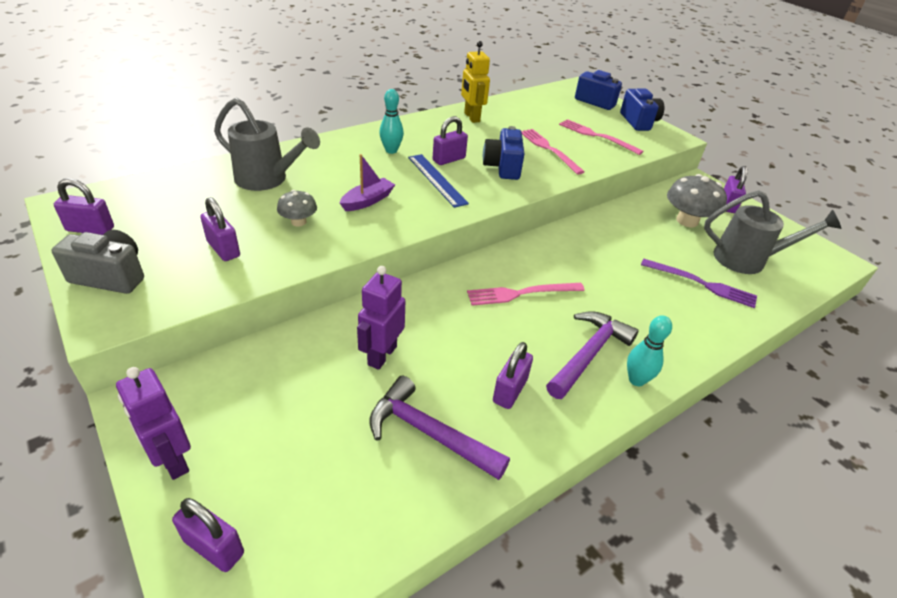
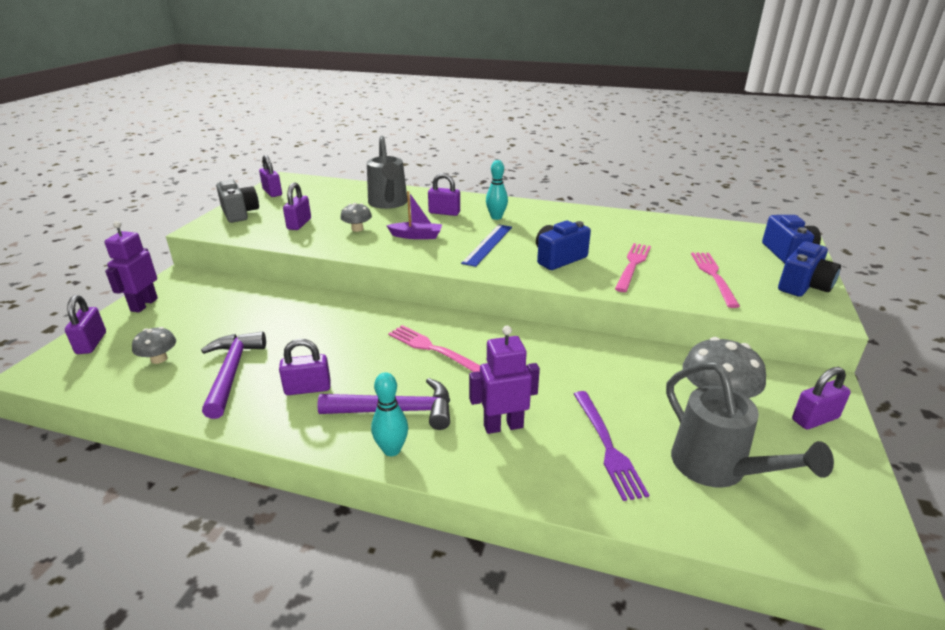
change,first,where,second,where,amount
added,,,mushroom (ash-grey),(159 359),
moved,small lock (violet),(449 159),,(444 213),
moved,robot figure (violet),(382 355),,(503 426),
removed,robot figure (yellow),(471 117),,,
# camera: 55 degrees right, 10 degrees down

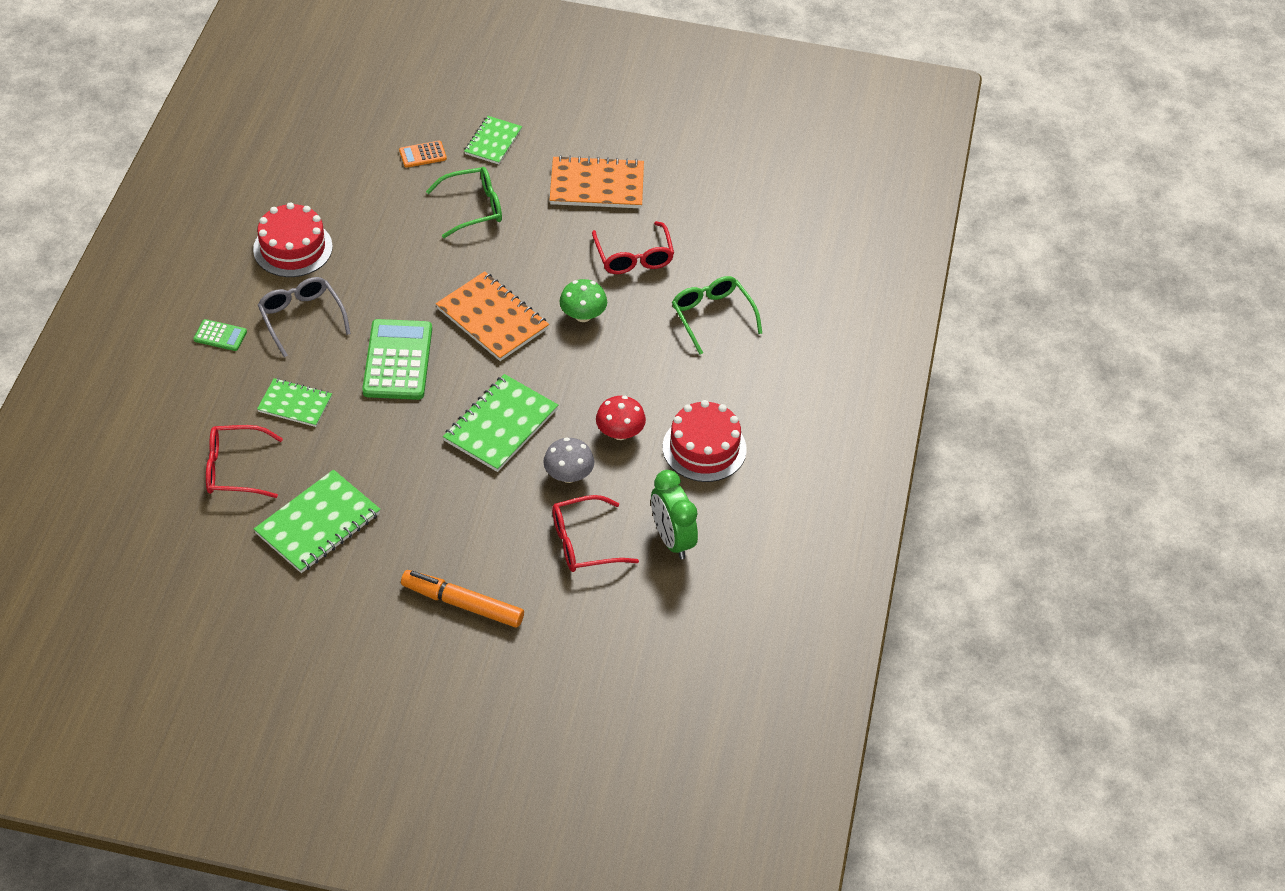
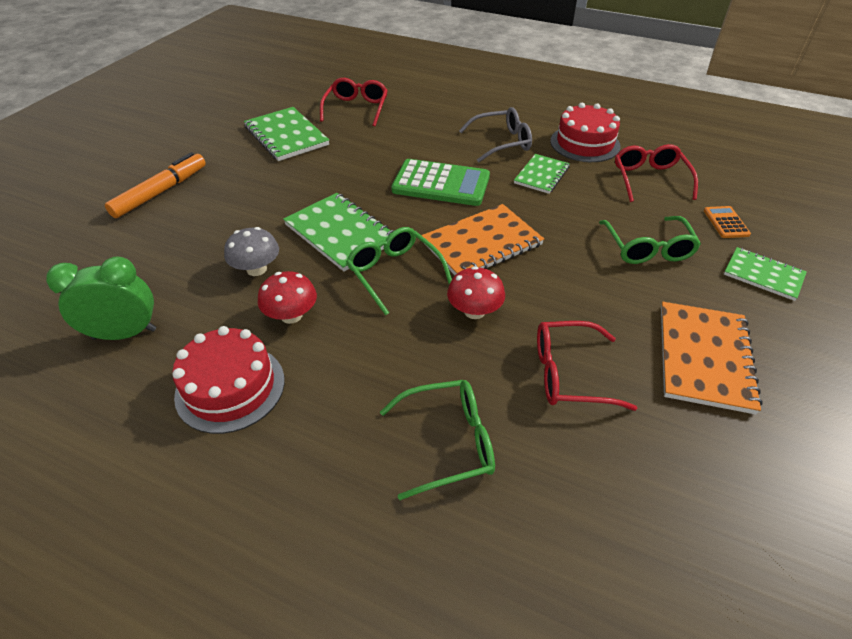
change,first,where,second,where,amount
added,,,spectacles (leaf-green),(394 273),
recoloured,mushroom (leaf-green),(583 315),mushroom (scarlet),(474 311),
moved,notebook (leaf-green),(295 404),,(541 175),
moved,spectacles (scarlet),(584 543),,(649 179),
removed,calculator (leaf-green),(220 336),,,
# camera: 105 degrees right, 5 degrees down

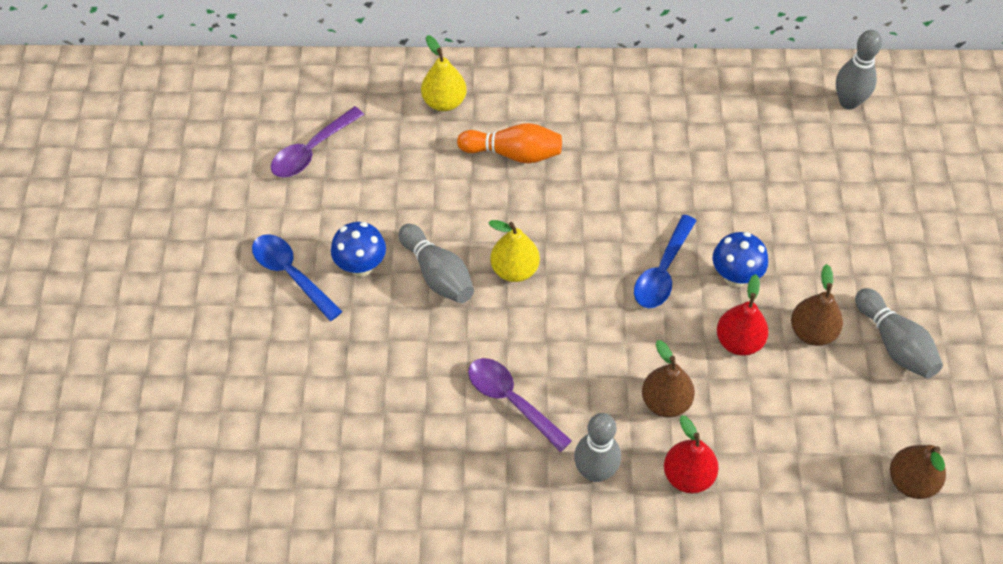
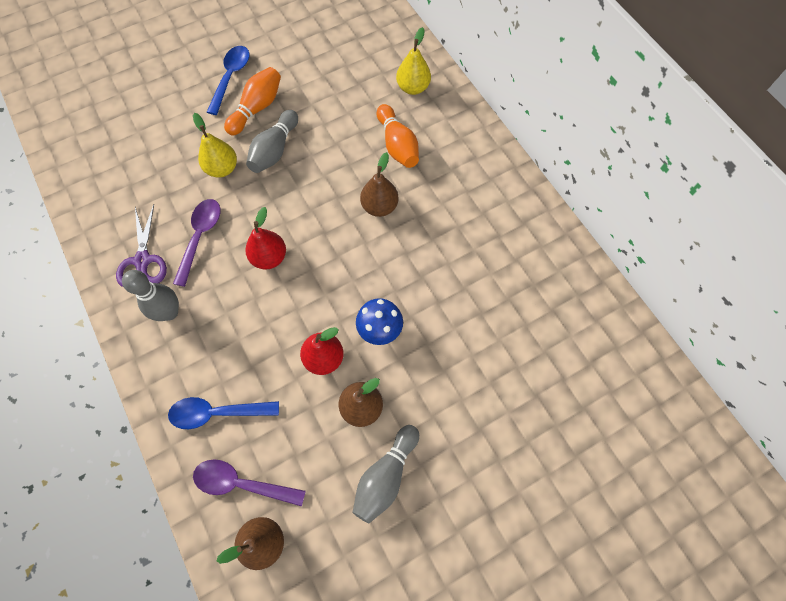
change,first,where,second,where,amount
added,,,scissors (violet),(143 260),
moved,teaspoon (blue),(662 271),,(217 413),
moved,pear (yellow),(514 270),,(222 168),
moved,teaspoon (violet),(312 150),,(242 483),
replaced,mushroom (blue),(361 266),skittle (bright orange),(257 108),
moved,pear (scarlet),(688 476),,(269 257),
moved,pear (dark brown),(665 402),,(379 206),
removed,skittle (ash-grey),(848 102),,,
# camera: 60 degrees right, 10 degrees up

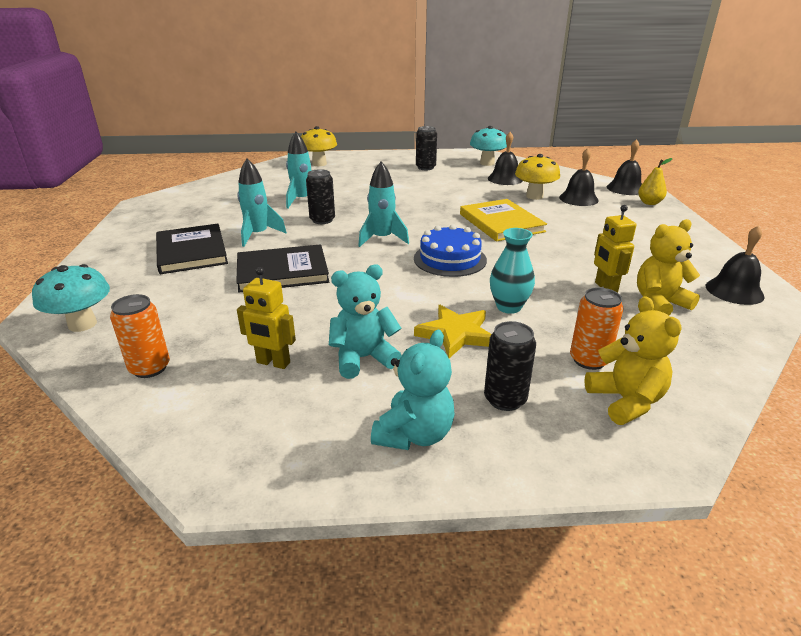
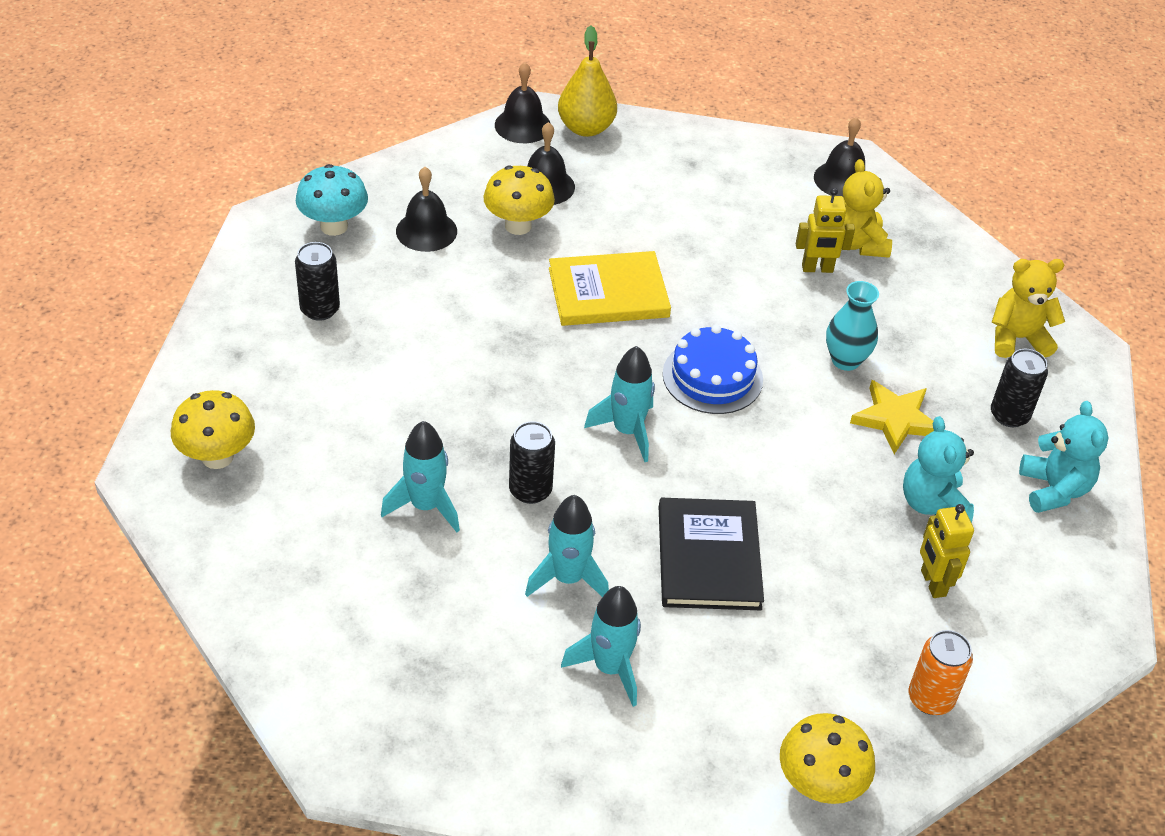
change,first,where,second,where,amount
resized,pear (yellow),(649 203),,(586 128),x1.55
replaced,book (jet-black),(191 252),toy rocket (teal),(610 668),
recoloured,mushroom (teal),(82 324),mushroom (yellow),(819 785),
turned,robot figure (yellow),(273 363),,(932 583),135 degrees clockwise
turned,stuffed bear (teal),(414 434),,(1054 489),45 degrees clockwise
removed,tin (bright orange),(589 360),,,
# camera: 80 degrees left, 15 degrees up

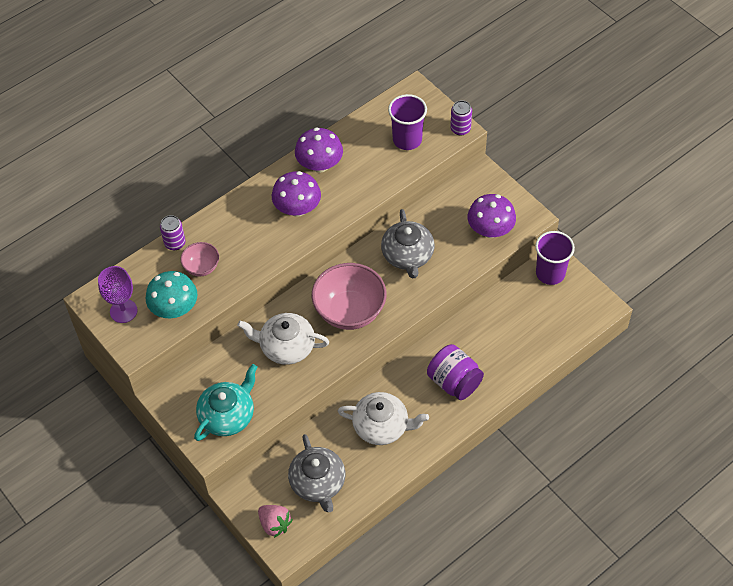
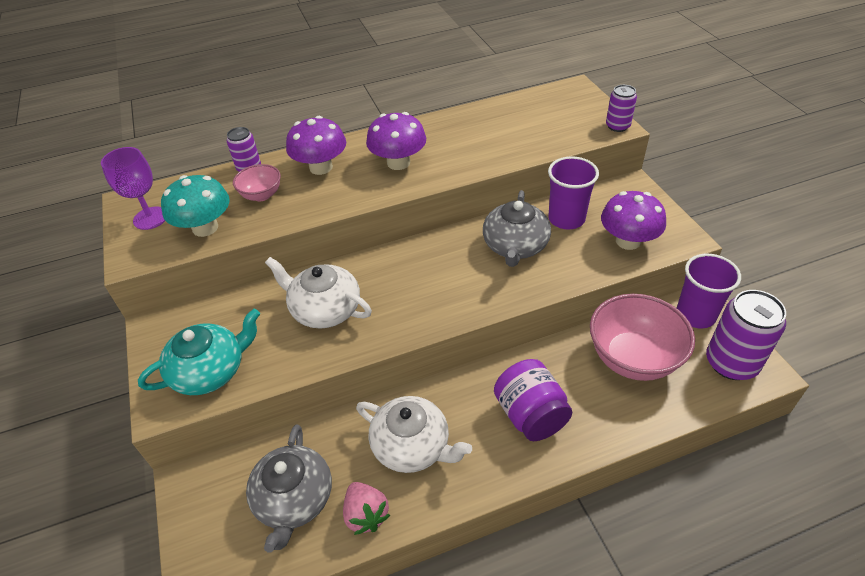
change,first,where,second,where,amount
moved,mushroom (violet),(319 165),,(321 167),
moved,berry (rosy),(275 524),,(366 514),
moved,tumbler (violet),(407 140),,(566 219),
moved,bowl (rosy),(350 311),,(633 358),
added,,,tin (violet),(731 363),
# camera: 20 degrees right, 10 degrees down

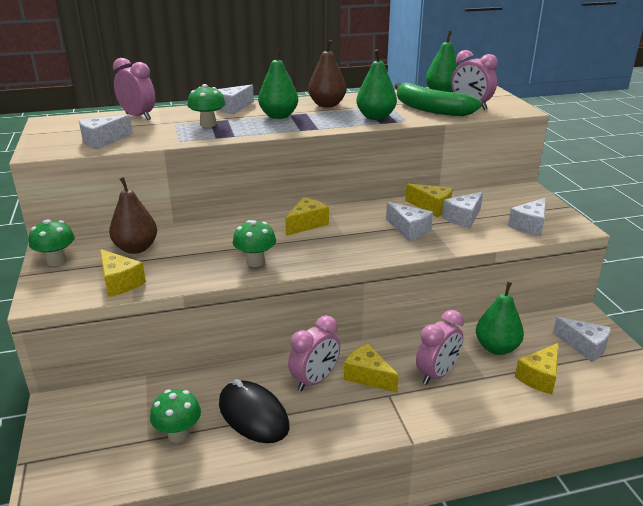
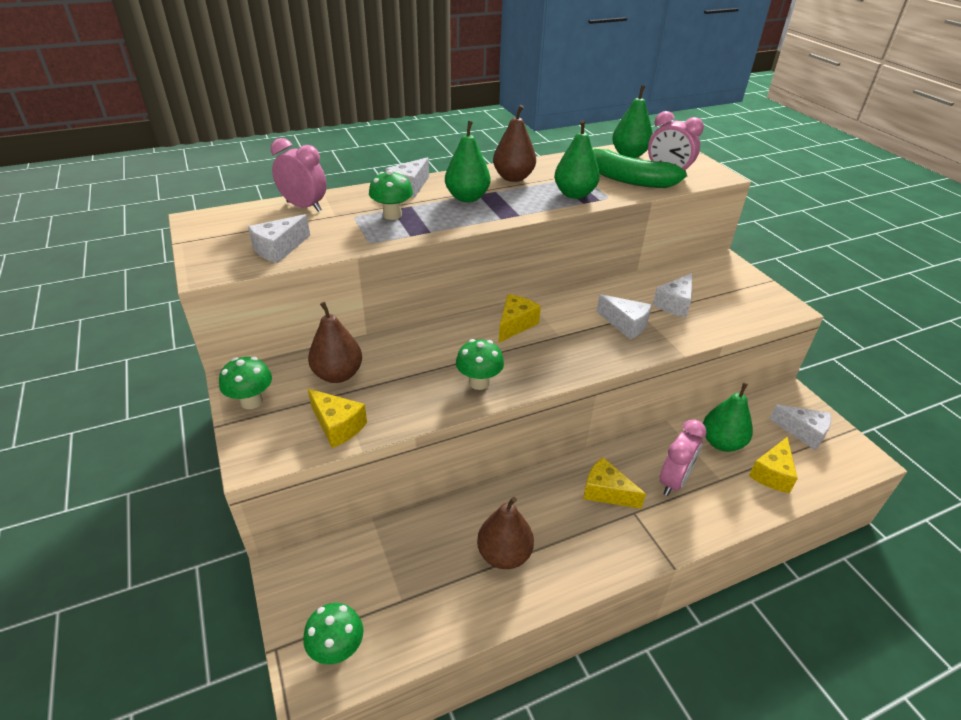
change,first,where,second,where,amount
moved,mushroom (leaf-green),(178 434),,(337 649),
replaced,mouse (jet-black),(253 415),pear (dark brown),(504 554),
removed,alarm clock (rosy),(315 380),,,
removed,cheese (yellow),(431 207),,,
removed,cheese (snow-white),(529 226),,,
# camera: 10 degrees left, 10 degrees up

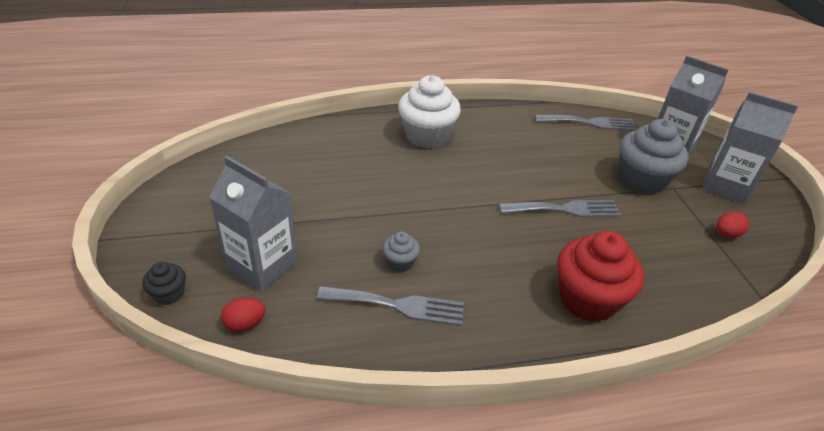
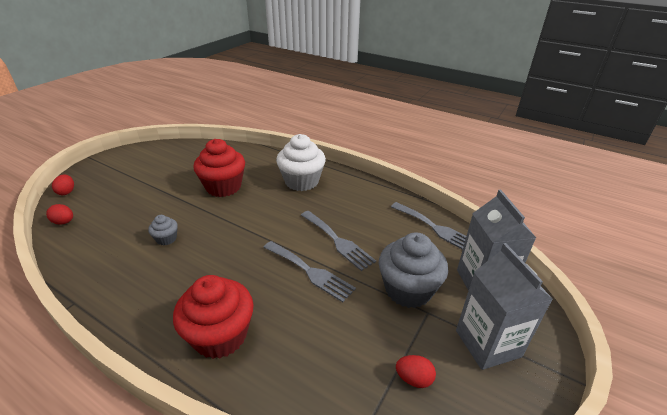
change,first,where,second,where,amount
replaced,fairy cake (jet-black),(169 294),egg (scarlet),(67 192),
added,,,fairy cake (scarlet),(223 187),
moved,table fork (ash-grey),(398 305),,(338 241),
removed,carton (ash-grey),(262 265),,,
# camera: 45 degrees right, 5 degrees down

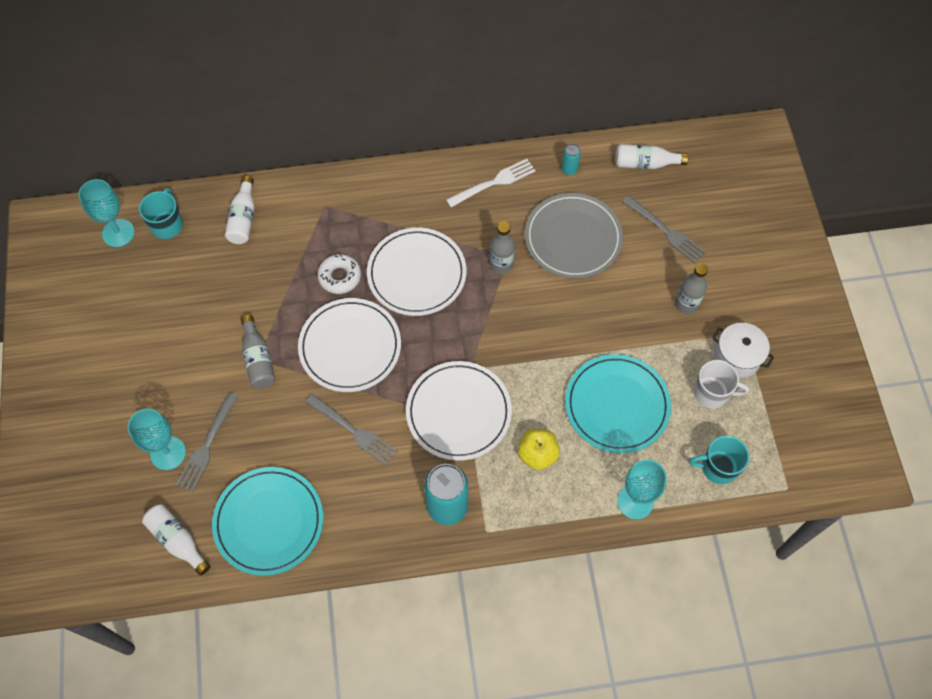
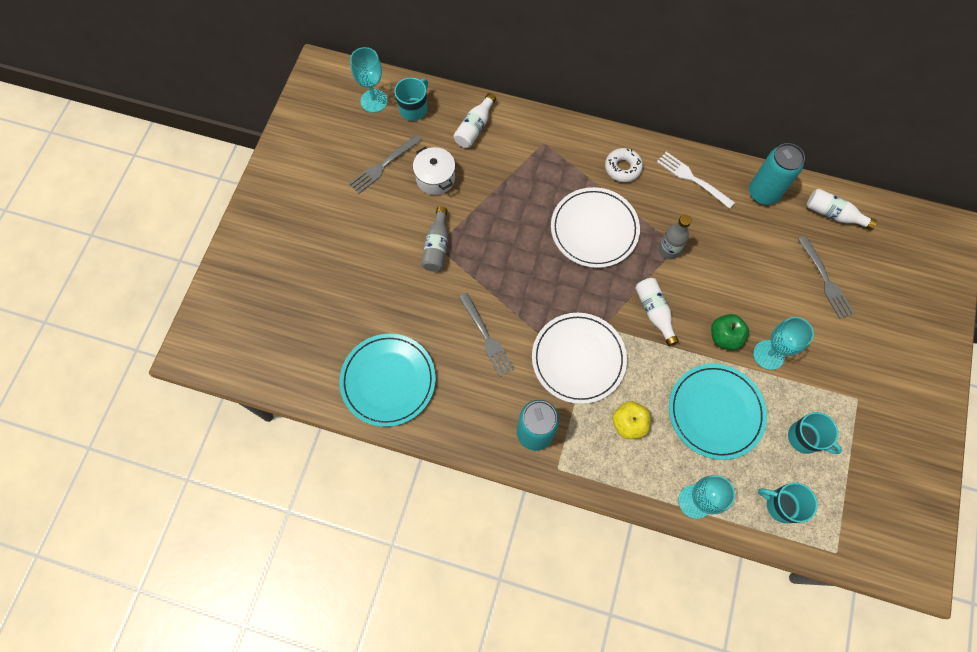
change,first,where,second,where,amount
moved,table fork (ash-grey),(207 445),,(383 165),
moved,stockpot (snow-white),(737 357),,(435 178),
moved,doughnut (snow-white),(340 277),,(622 168),
moved,flask (snow-white),(178 541),,(654 312),
turned,table fork (snow-white),(494 183),,(692 179),135 degrees counterclockwise
added,,,toy apple (leaf-green),(724 337),
resized,tin (teal),(569 169),,(763 193),x2.14
moved,wine glass (teal),(168 453),,(768 355),
recoloured,coffee mug (snow-white),(711 393),coffee mug (teal),(804 438),
removed,plate (snow-white),(350 347),,,
removed,plate (ash-grey),(573 238),,,
removed,flask (ash-grey),(686 304),,,
# camera: 25 degrees right, 5 degrees up

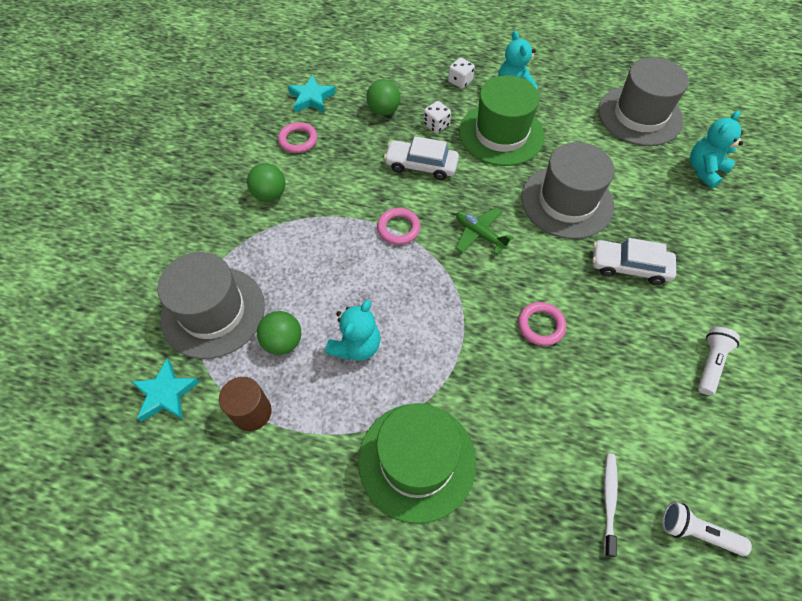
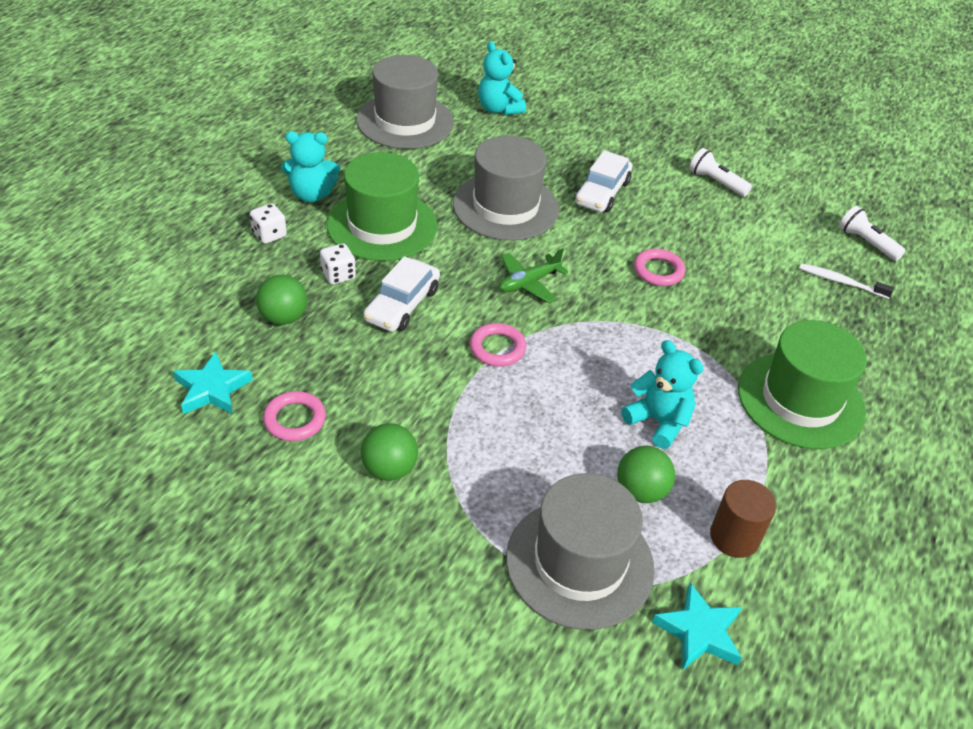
change,first,where,second,where,amount
turned,flashlight (snow-white),(696 531),,(866 242),105 degrees clockwise
# camera: 80 degrees left, 15 degrees down

